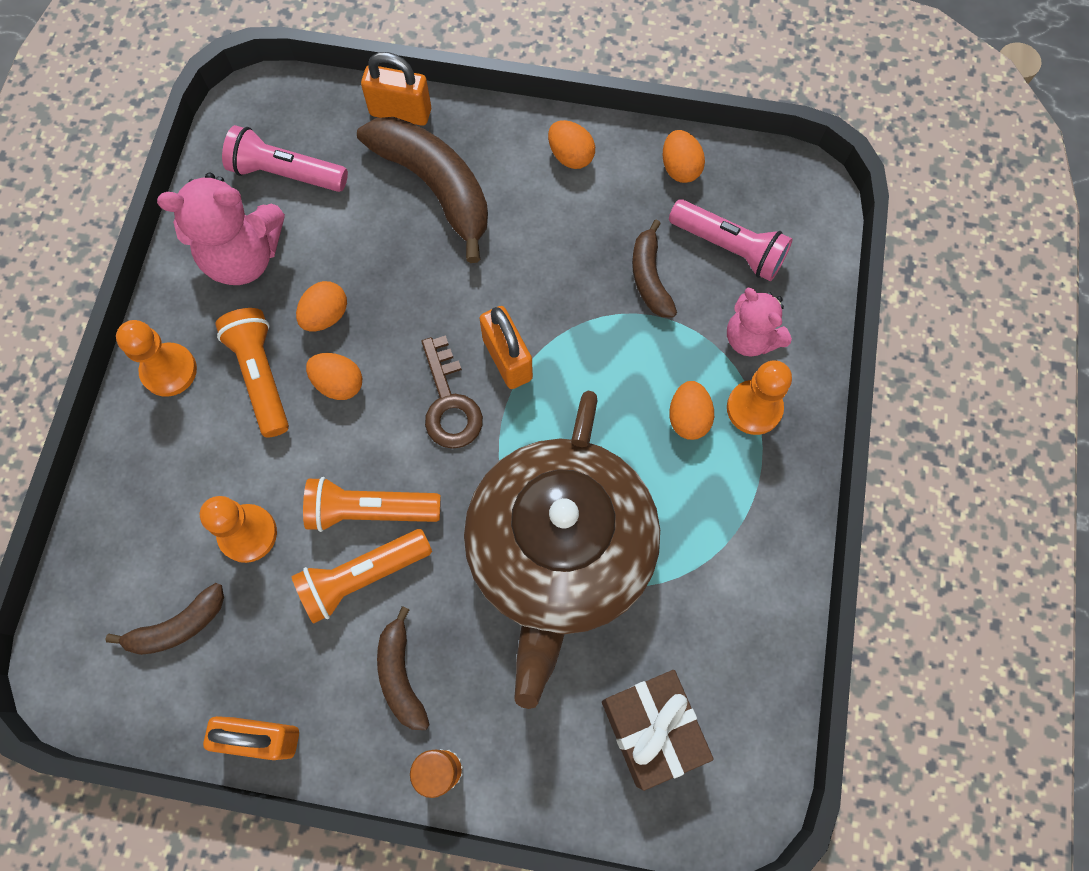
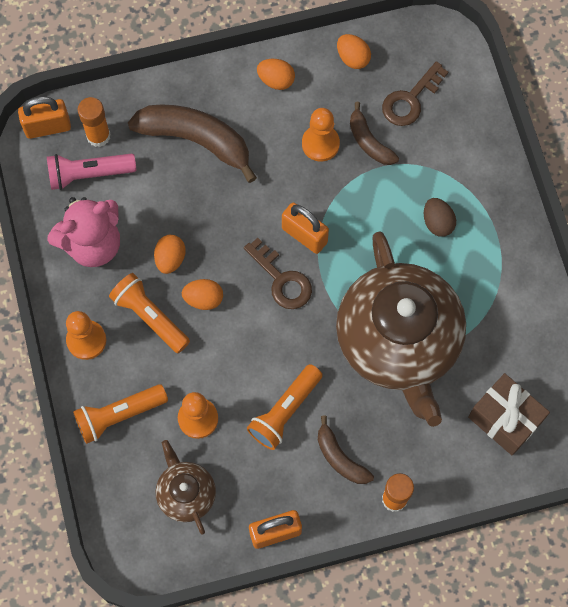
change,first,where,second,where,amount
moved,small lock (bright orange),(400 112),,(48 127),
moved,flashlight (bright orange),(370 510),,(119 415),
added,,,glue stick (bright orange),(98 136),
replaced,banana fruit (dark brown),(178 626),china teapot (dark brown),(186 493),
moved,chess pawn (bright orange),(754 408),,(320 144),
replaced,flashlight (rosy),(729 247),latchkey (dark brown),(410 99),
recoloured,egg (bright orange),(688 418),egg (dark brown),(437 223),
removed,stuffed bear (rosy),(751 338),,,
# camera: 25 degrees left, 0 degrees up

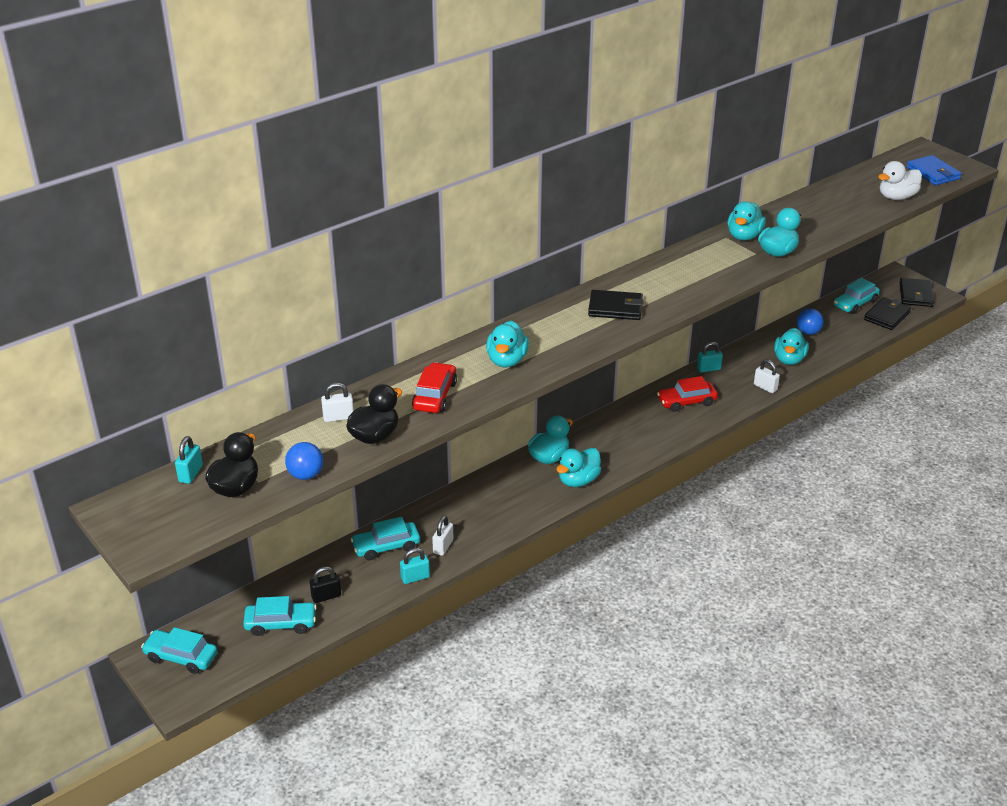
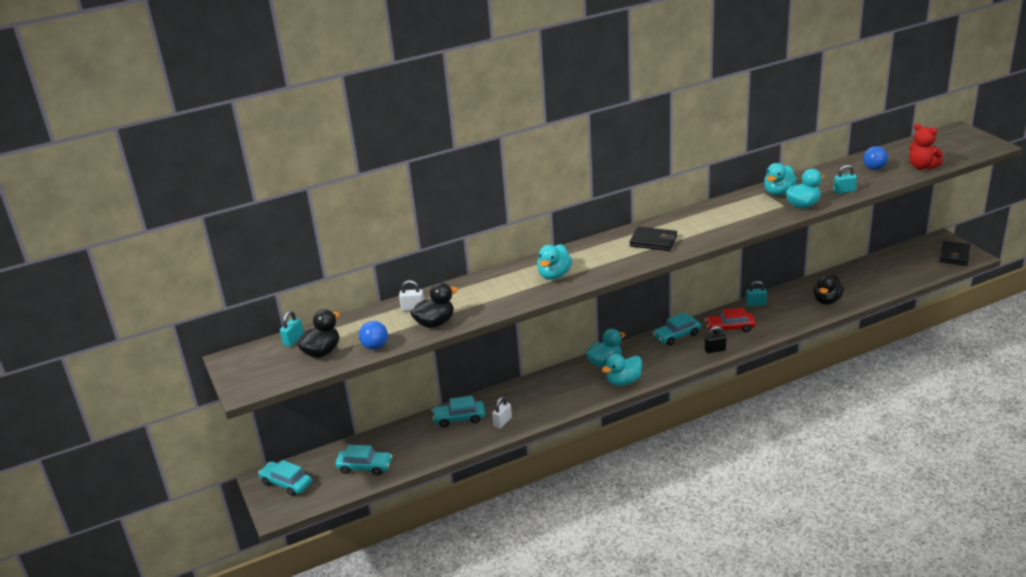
change,first,where,second,where,amount
moved,toy car (teal),(855 303),,(676 335),
moved,small lock (jet-black),(326 596),,(715 350),
recoloured,rubber duck (teal),(789 359),rubber duck (jet-black),(827 300),
moved,small lock (teal),(415 577),,(844 191),
moved,sphere (blue),(808 332),,(874 168),
replaced,rubber duck (snow-white),(896 197),stuffed bear (scarlet),(922 167),
removed,toy car (scarlet),(435 396),,,
removed,small lock (snow-white),(765 387),,,
removed,billfold (jet-black),(887 316),,,
removed,billfold (blue),(933 173),,,
# camera: 15 degrees right, 5 degrees down

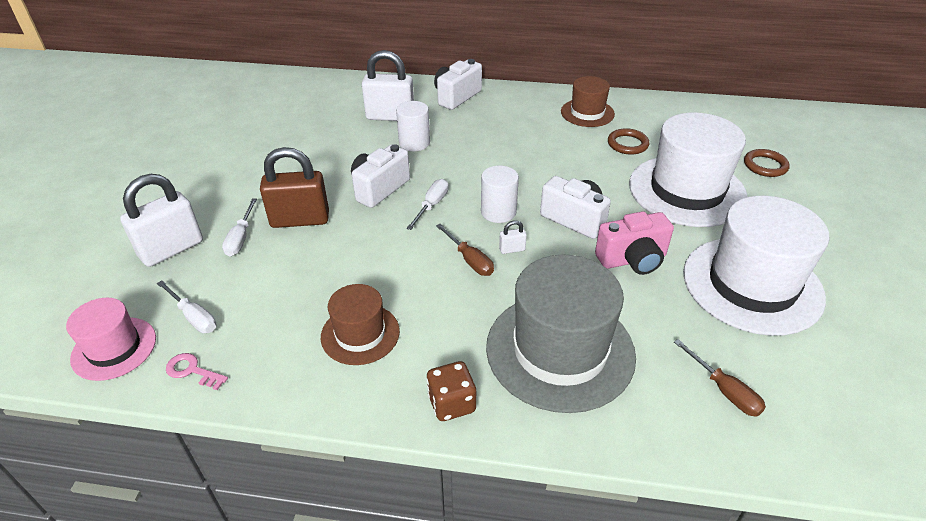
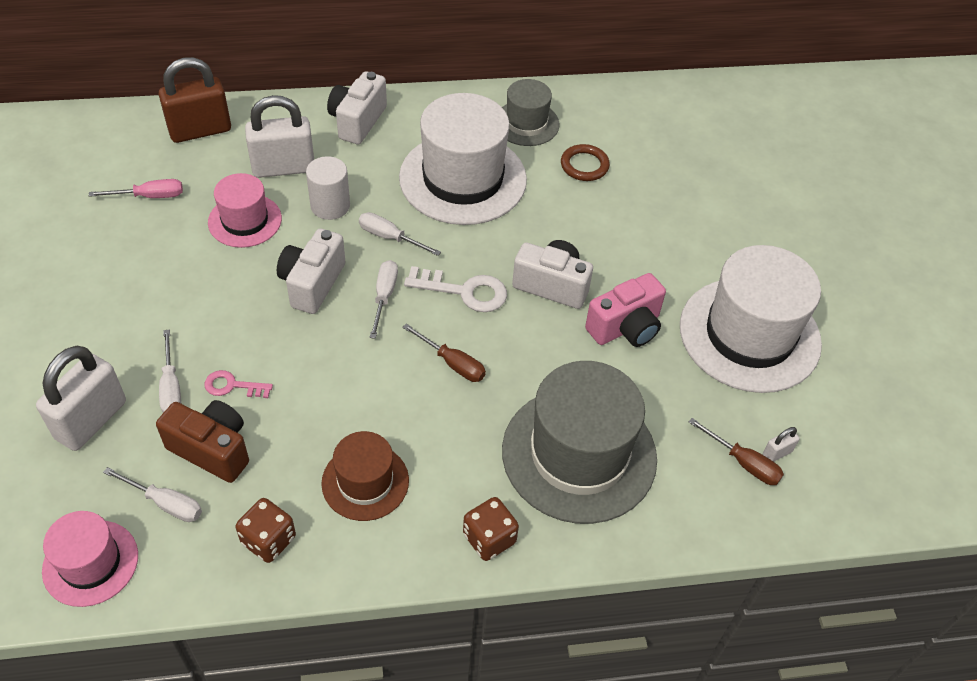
change,first,where,second,where,amount
added,,,flat screwdriver (rosy),(149 196),
added,,,photo camera (dark brown),(212 449),
moved,small lock (dark brown),(300 220),,(200 130),
moved,latchkey (rosy),(192 371),,(233 386),
added,,,tall hat (rosy),(245 220),
added,,,game die (dark brown),(268 540),
added,,,flat screwdriver (snow-white),(390 237),
moved,tall hat (snow-white),(687 190),,(463 178),
replaced,cylinder (snow-white),(498 212),latchkey (snow-white),(464 291),
recoloured,tall hat (dark brown),(587 113),tall hat (ash-grey),(526 123),
moved,small lock (snow-white),(512 249),,(777 453),
removed,ring (dark brown),(765 165),,,
# camera: 20 degrees left, 10 degrees up

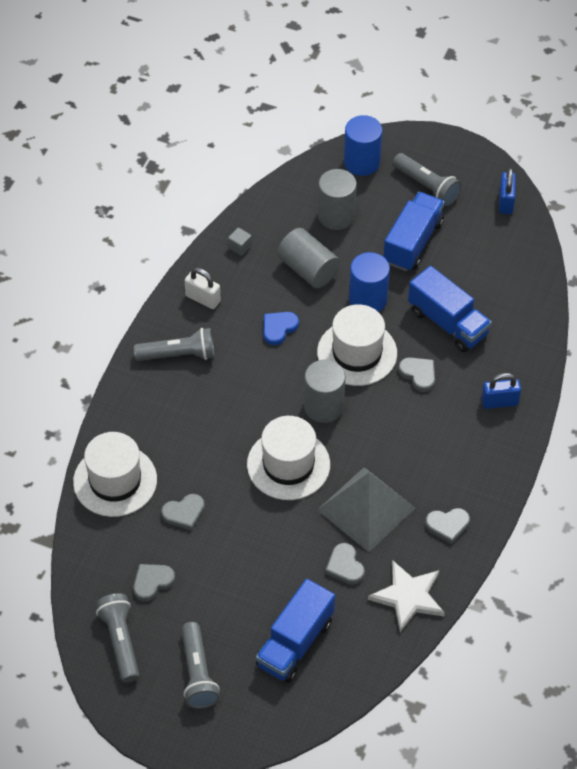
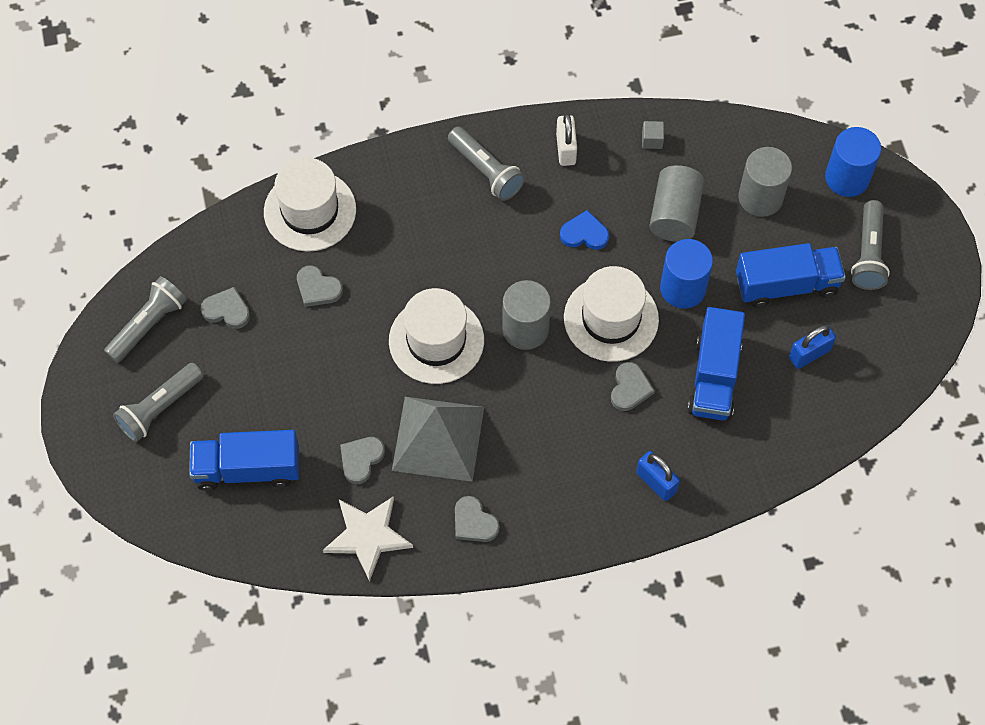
change,first,where,second,where,amount
moved,small lock (blue),(505 202),,(809 354),
# camera: 55 degrees right, 10 degrees up

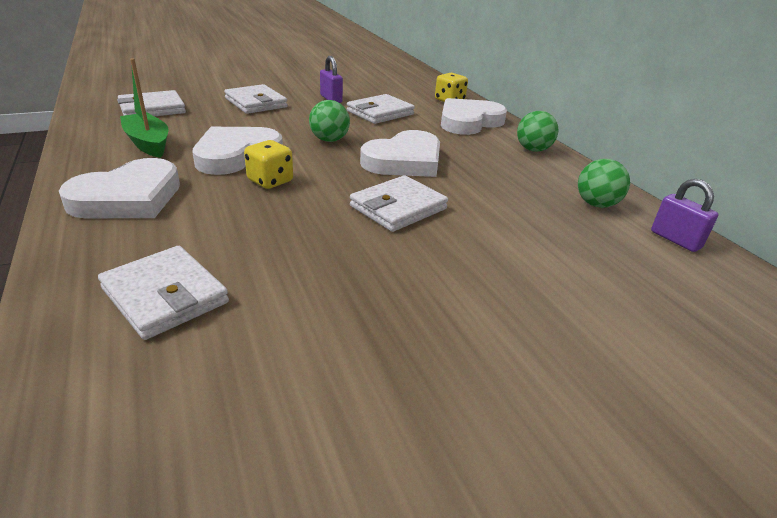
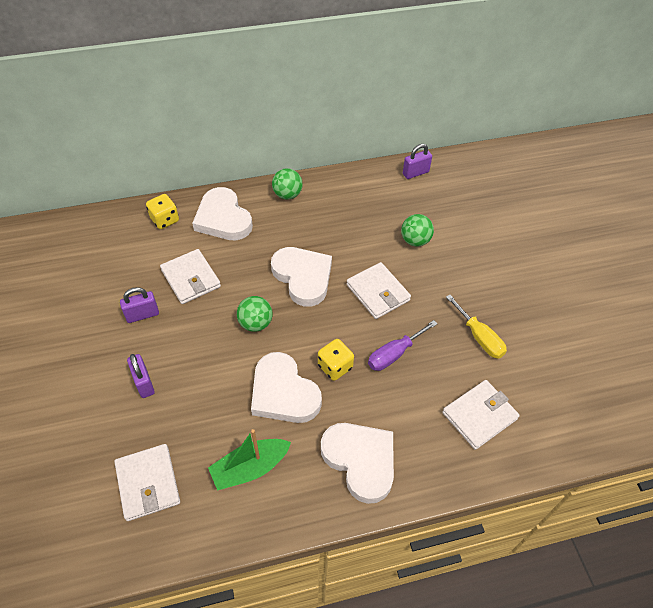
change,first,where,second,where,amount
replaced,billfold (snow-white),(256 103),small lock (violet),(144 383),
added,,,flat screwdriver (violet),(394 354),
moved,sphere (leaf-green),(596 204),,(415 241),
added,,,flat screwdriver (yellow),(479 337),
# camera: 80 degrees left, 20 degrees up

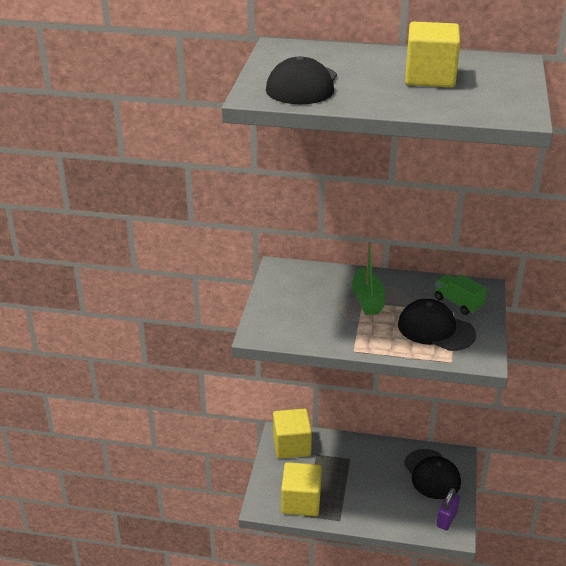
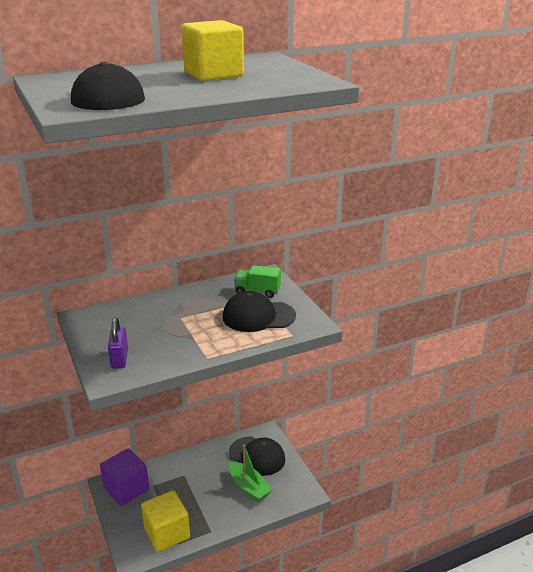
change,first,where,second,where,amount
recoloured,solid cube (yellow),(292 446),solid cube (violet),(126 489),
moved,small lock (violet),(447 519),,(119 358),
moved,sailboat (leaf-green),(367 299),,(248 487),
# camera: 35 degrees left, 5 degrees down

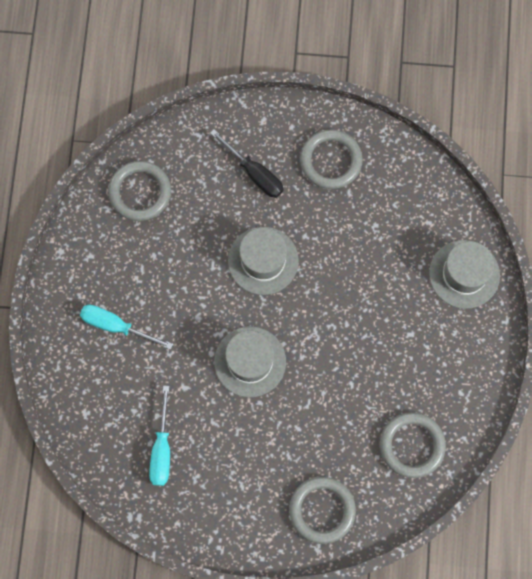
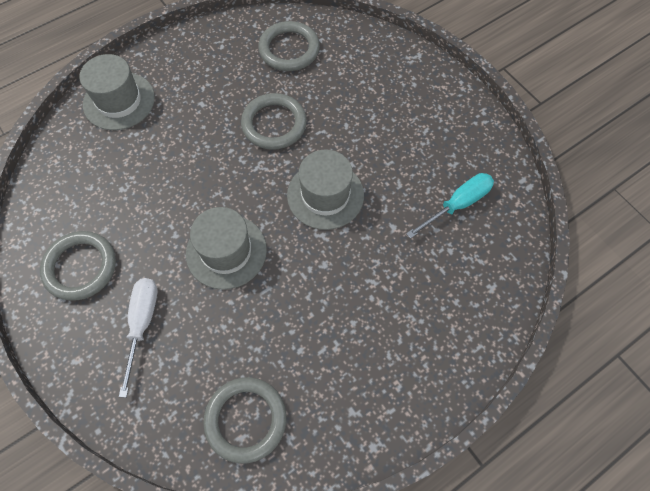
change,first,where,second,where,amount
recoloured,flat screwdriver (jet-black),(254 173),flat screwdriver (snow-white),(142 324),
moved,ring (ash-grey),(322 510),,(274 124),
removed,flat screwdriver (teal),(116 326),,,
# camera: 130 degrees left, 10 degrees down

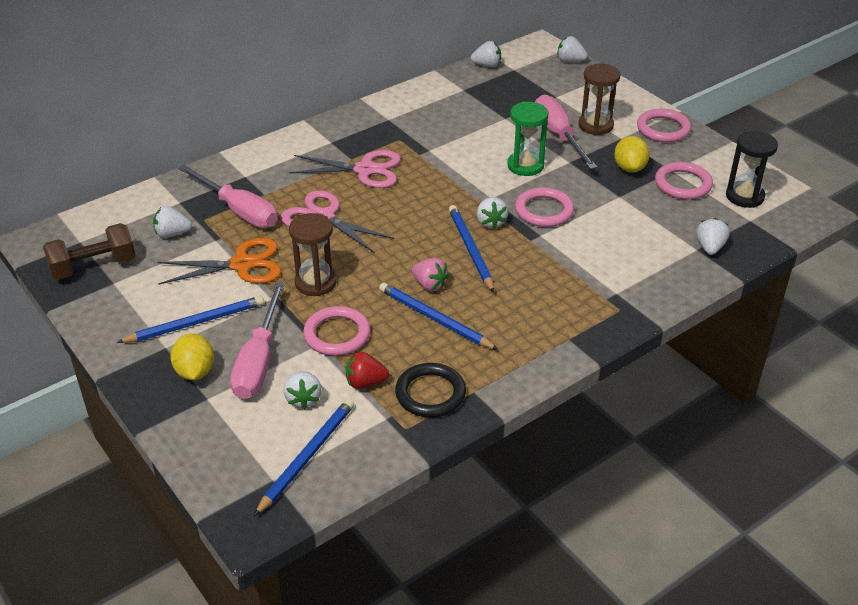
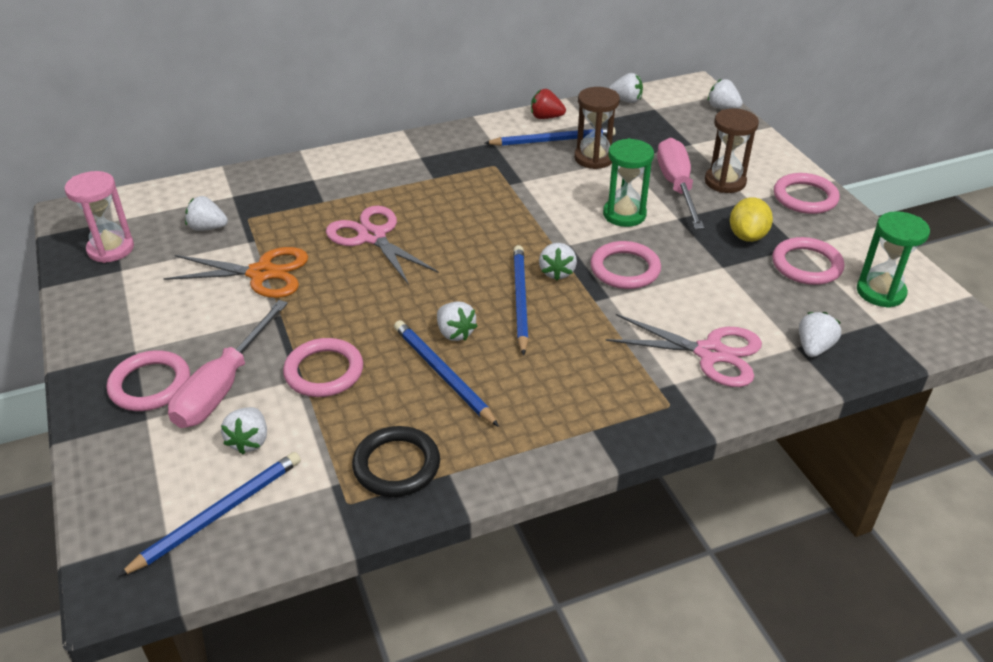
change,first,where,second,where,amount
replaced,hand weight (dark brown),(93 266),sand timer (rosy),(111 249),
replaced,toy lemon (yellow),(195 372),ring (rosy),(150 385),
recoloured,berry (rosy),(429 285),berry (snow-white),(455 333),
moved,lead pencil (blue),(195 323),,(553 140),
moved,berry (scarlet),(365 382),,(546 117),
moved,sand timer (dark brown),(315 282),,(594 158),
moved,scissors (rosy),(365 170),,(710 353),
recoloured,sand timer (jet-black),(744 196),sand timer (leaf-green),(880 292),
removed,flat screwdriver (rosy),(239 211),,,
# camera: 15 degrees right, 0 degrees up

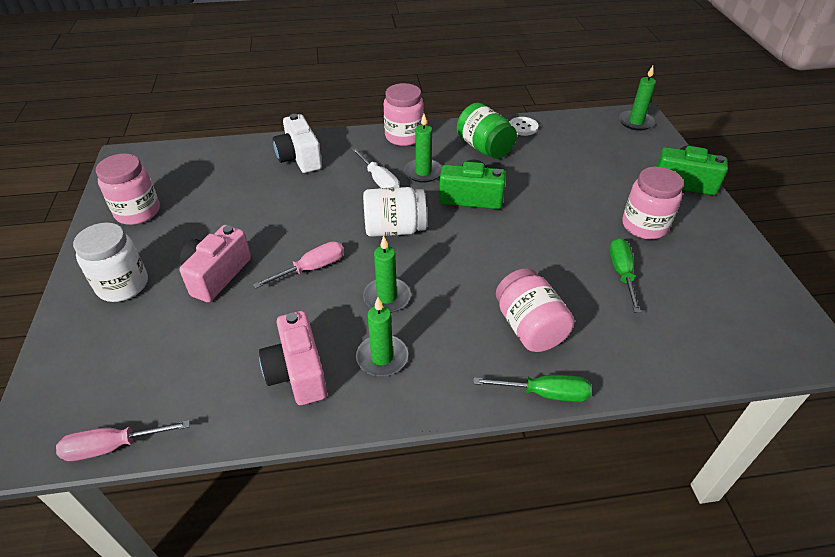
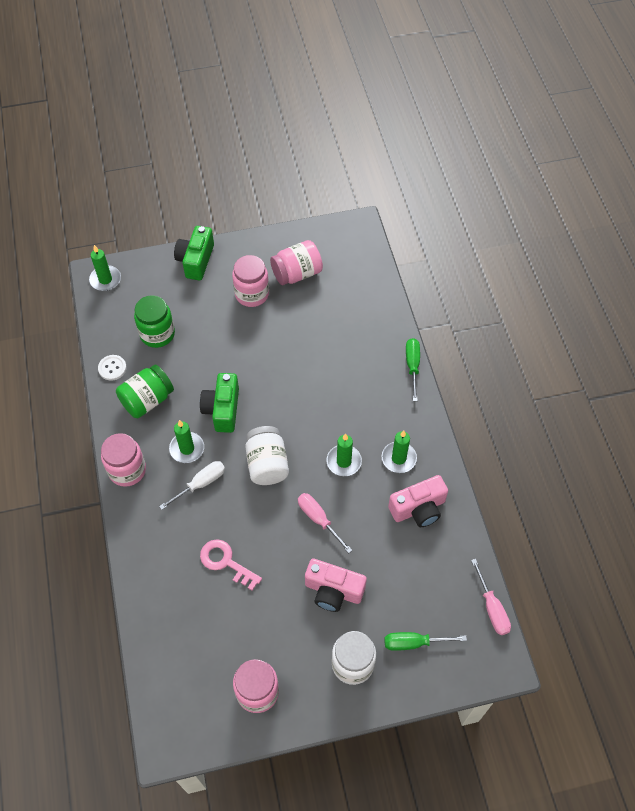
change,first,where,second,where,amount
added,,,jar (leaf-green),(157 334),
added,,,latchkey (rosy),(226 562),
moved,jar (rosy),(529 327),,(297 273),
moved,flat screwdriver (leaf-green),(621 273),,(413 643),
removed,photo camera (snow-white),(299 158),,,
# camera: 95 degrees left, 15 degrees up

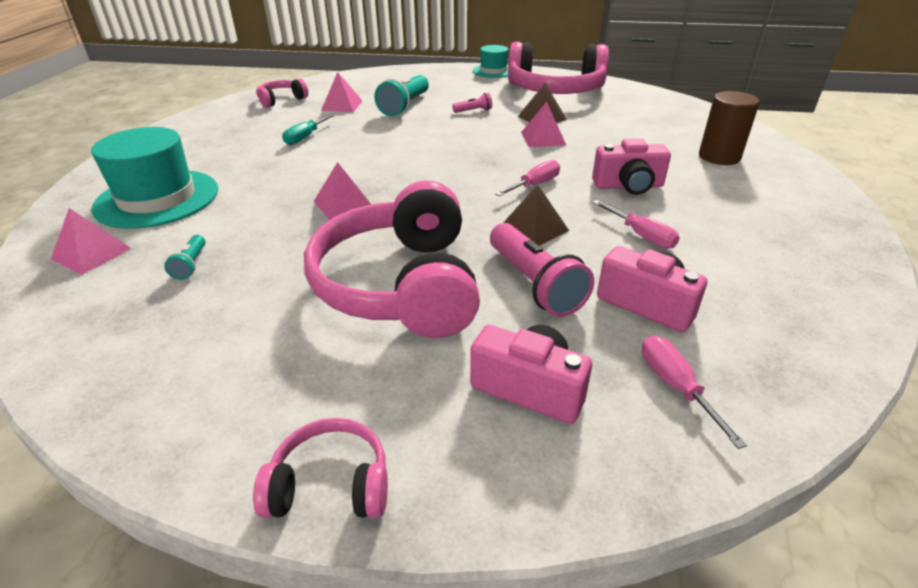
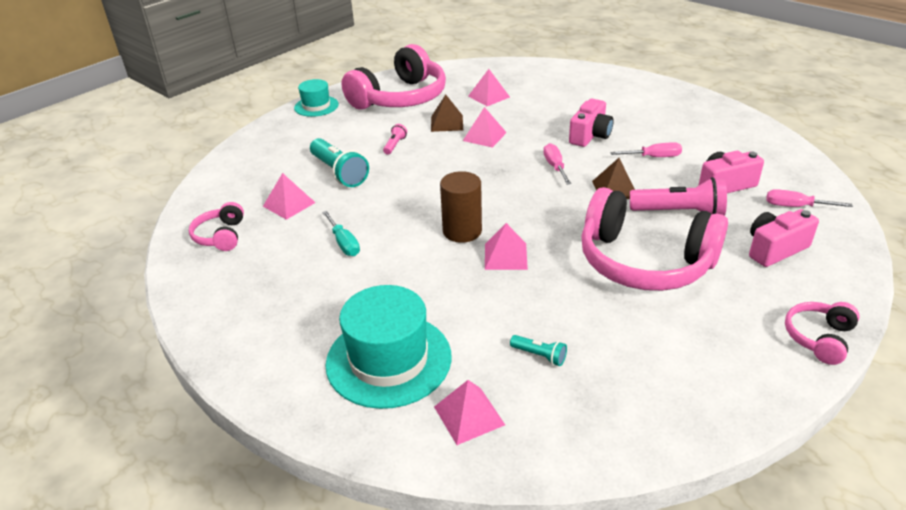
change,first,where,second,where,amount
moved,cylinder (dark brown),(719 157),,(462 231),
added,,,pyramid (rosy),(489 96),
# camera: 55 degrees left, 0 degrees up

